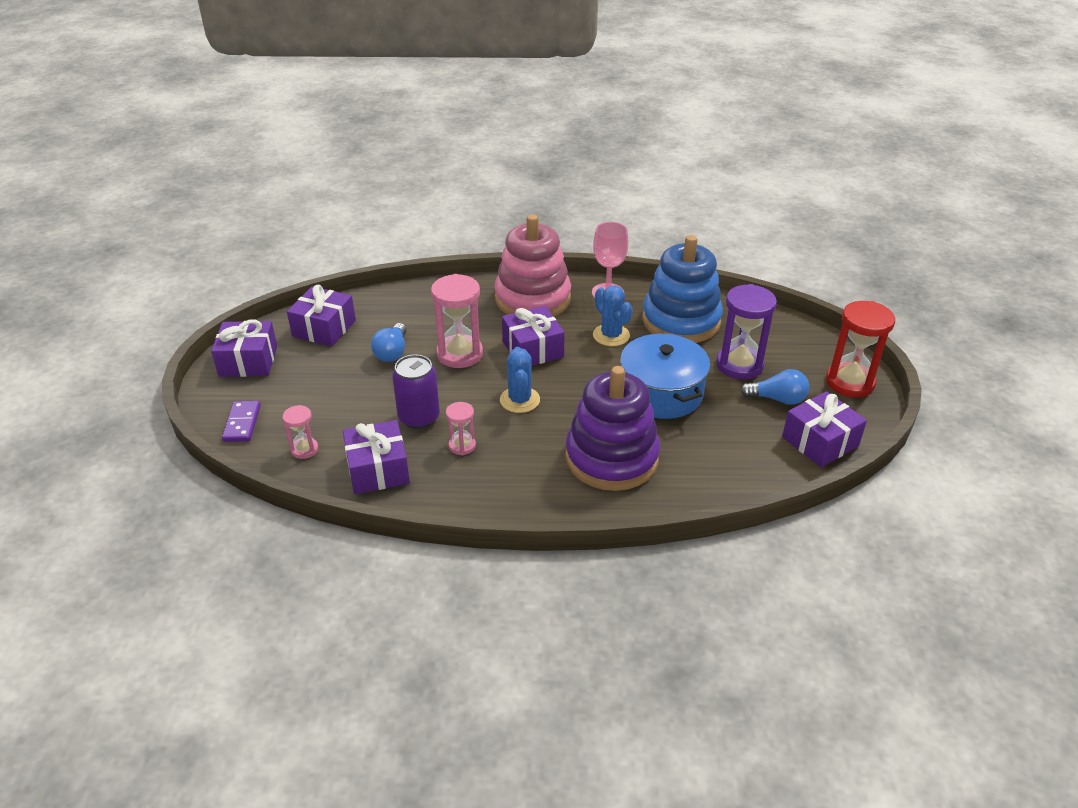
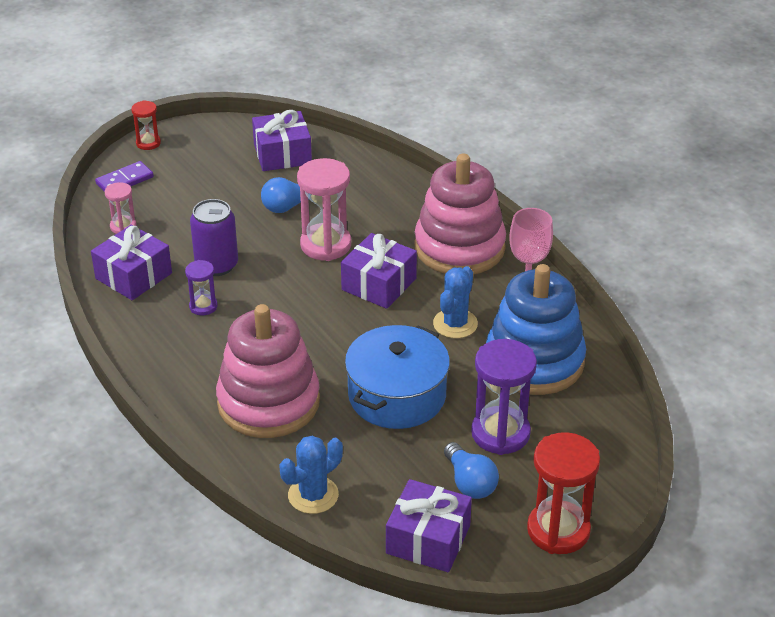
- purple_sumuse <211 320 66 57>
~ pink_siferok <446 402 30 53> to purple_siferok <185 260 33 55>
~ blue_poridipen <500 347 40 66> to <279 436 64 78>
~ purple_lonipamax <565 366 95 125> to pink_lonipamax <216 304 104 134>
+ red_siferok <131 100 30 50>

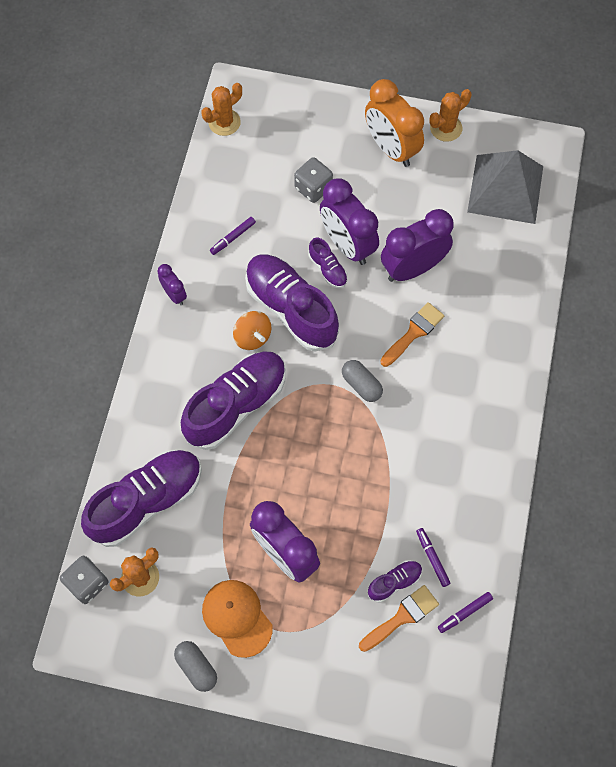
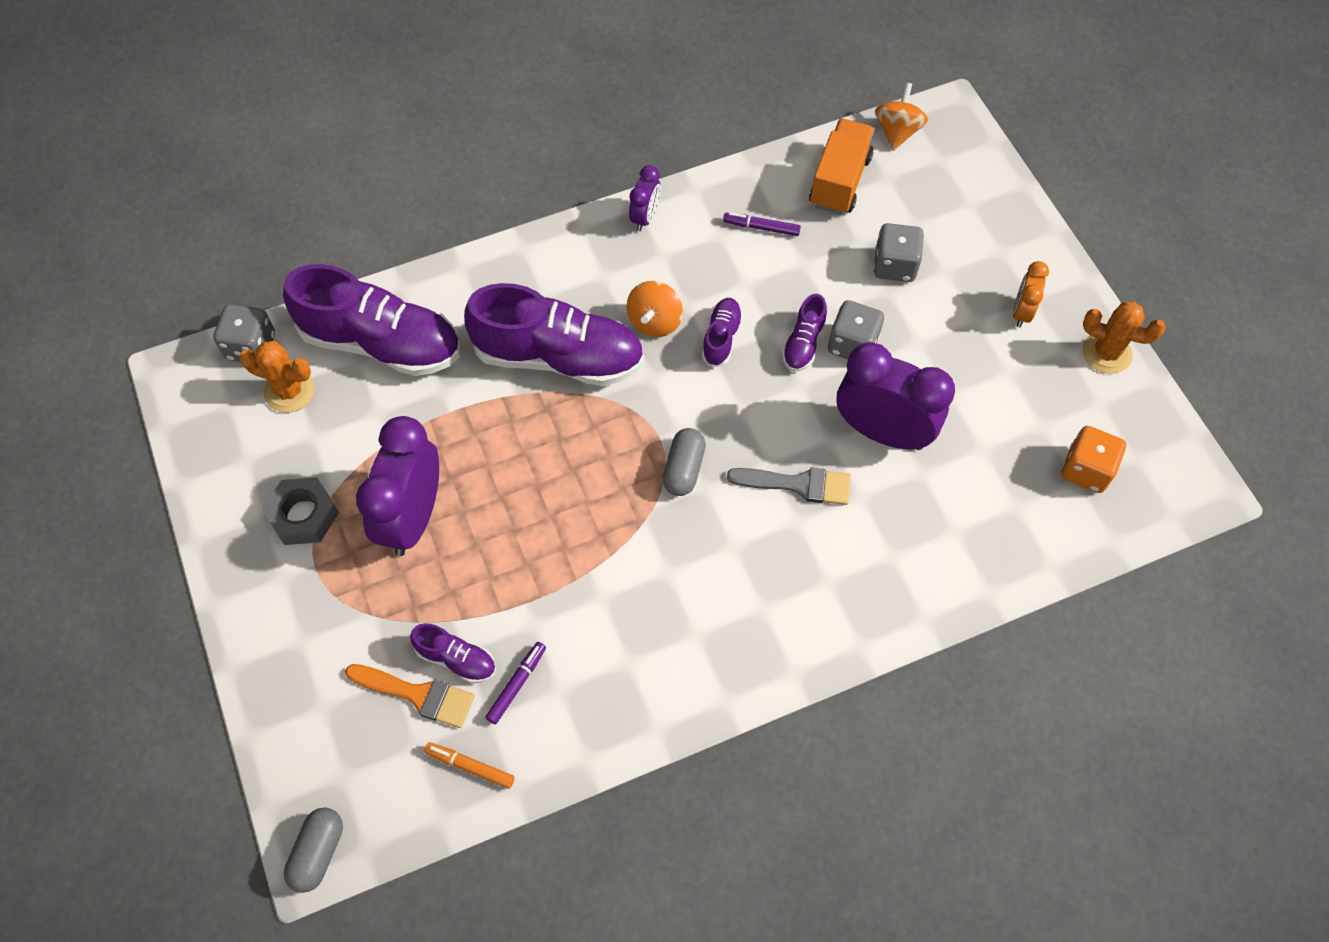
~ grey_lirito <174 641 43 51> to <284 807 59 86>
~ orange_poridipen <201 83 41 53> to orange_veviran <875 82 53 69>
~ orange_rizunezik <202 580 71 78> to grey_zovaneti <262 477 77 68>
~ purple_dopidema <245 254 94 98> = <702 298 41 69> x0.46
~ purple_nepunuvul <320 179 59 86> to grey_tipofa <828 300 56 60>
~ orange_nepunuvul <365 79 59 88> = <1013 261 36 67> x0.50
~ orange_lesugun <380 302 64 65> to grey_lesugun <727 467 124 38>
~ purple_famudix <438 592 55 41> to orange_famudix <424 742 91 47>
~ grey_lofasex <467 150 76 74> to orange_tipofa <1061 426 65 67>
+ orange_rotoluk <809 119 66 96>

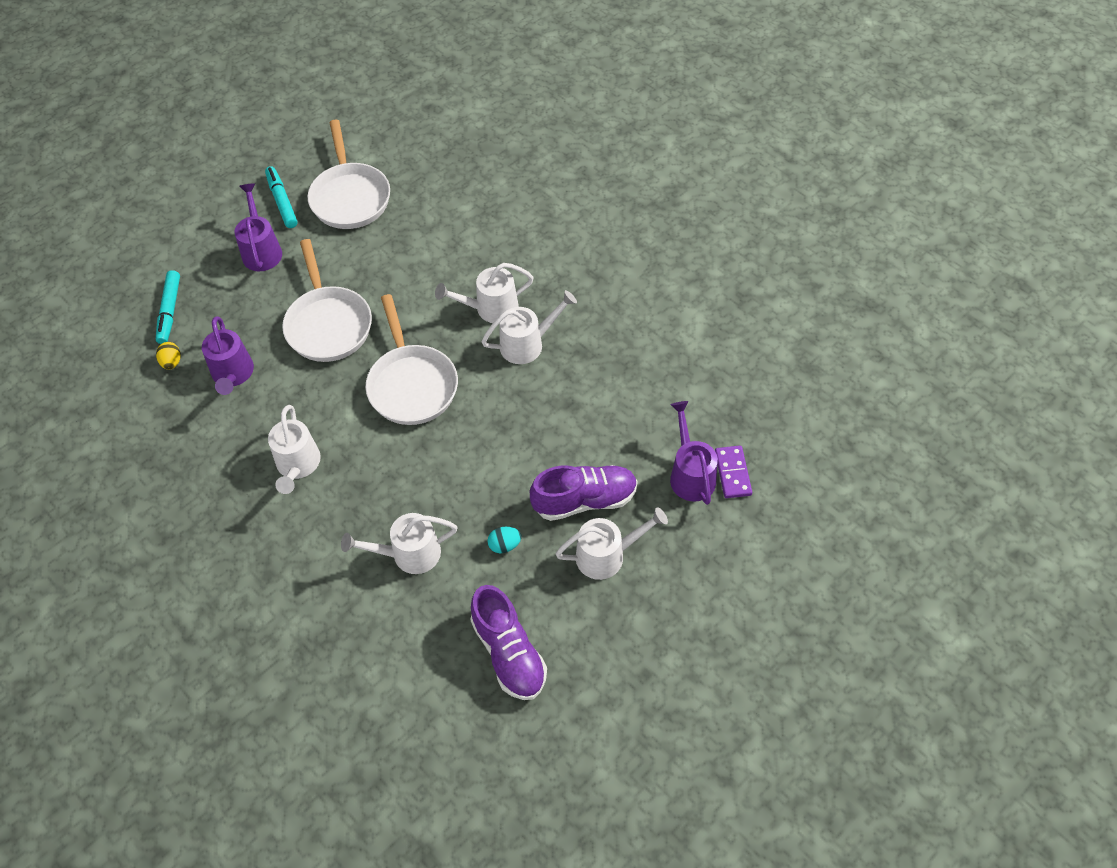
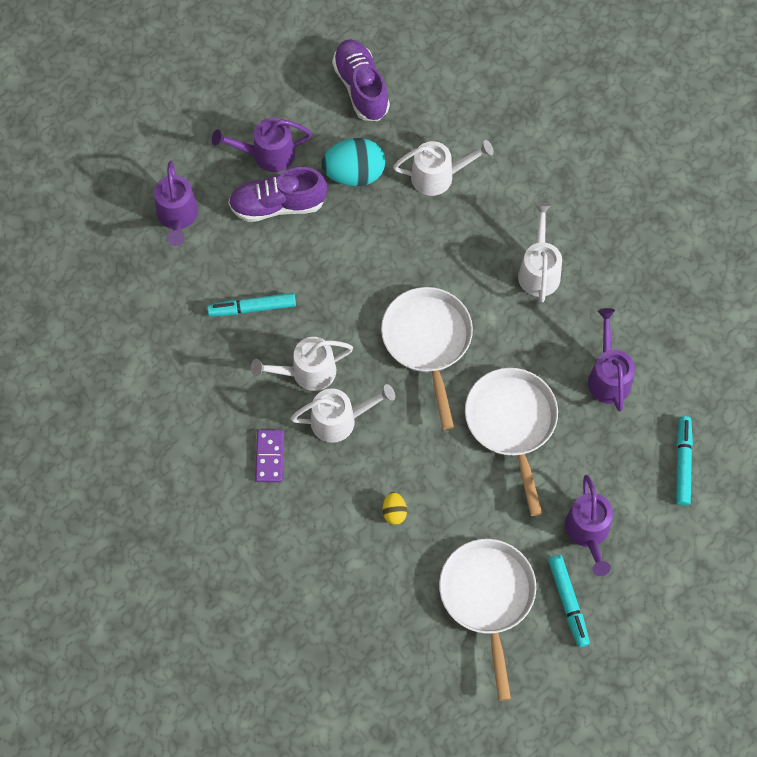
~ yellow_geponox <156 342 25 28> to <382 492 25 33>
~ turquoise_geponox <487 527 35 26> = <321 138 64 48> x2.10
~ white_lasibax <556 507 112 73> to purple_lasibax <212 118 100 54>
~ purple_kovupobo <715 446 37 52> to <255 430 29 52>
+ turquoise_famudix <207 293 89 24>

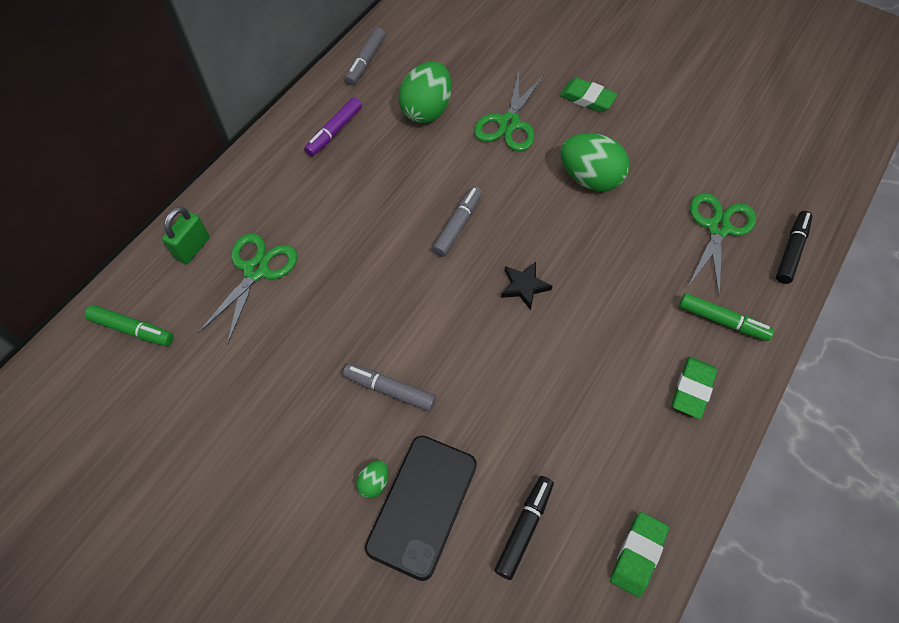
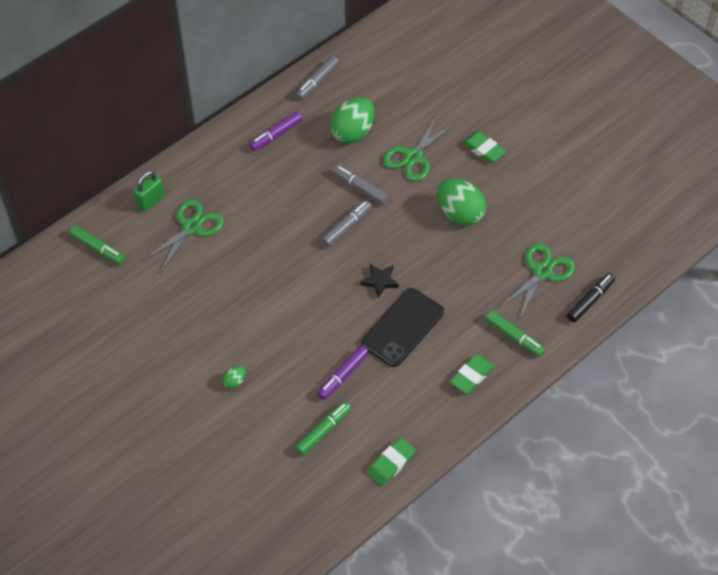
~ grey_famudix <343 363 93 49> to <333 165 56 40>
~ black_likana <365 436 112 145> to <361 288 83 79>
~ black_famudix <494 476 60 104> to green_famudix <295 401 56 55>
+ purple_famudix <317 346 52 54>

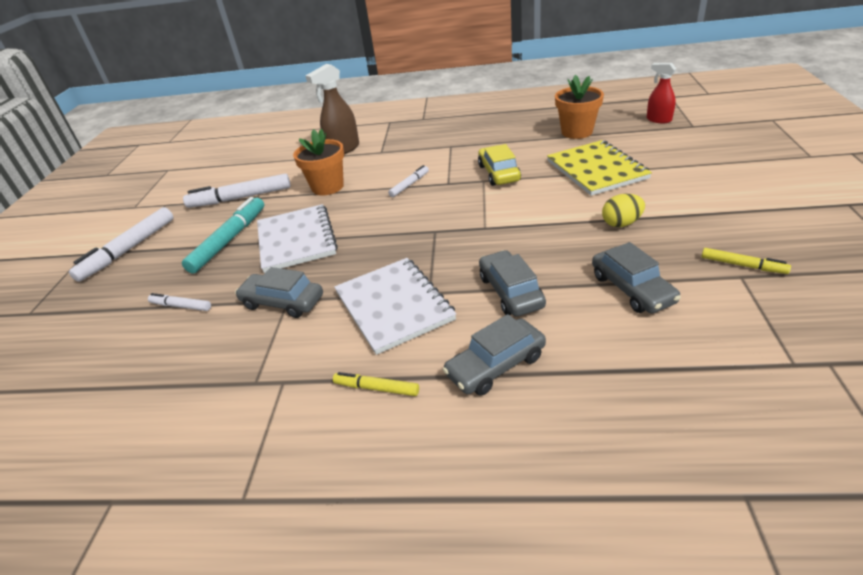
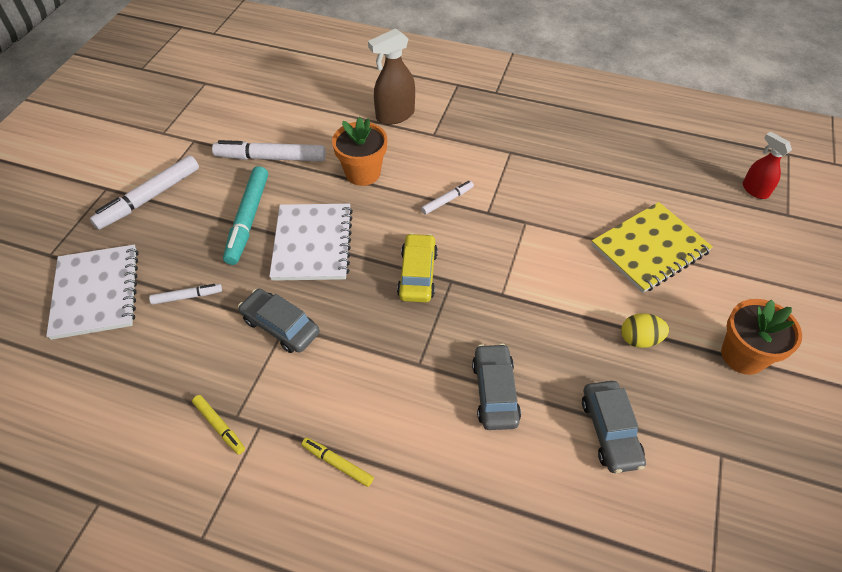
~ white_famudix <148 293 63 18> = <149 284 73 21> 135 degrees clockwise
~ turquoise_famudix <182 197 82 76> = <223 166 45 99> 150 degrees clockwise
~ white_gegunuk <334 258 122 97> to <46 245 93 95>
- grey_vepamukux <443 314 103 82>
~ yellow_vepamukux <478 144 43 42> to <397 233 41 70>
~ yellow_gegunuk <547 140 105 56> = <591 202 122 91> 60 degrees clockwise
~ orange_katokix <555 75 49 64> to <721 299 81 76>
~ yellow_famudix <701 248 90 26> to <192 395 53 60>

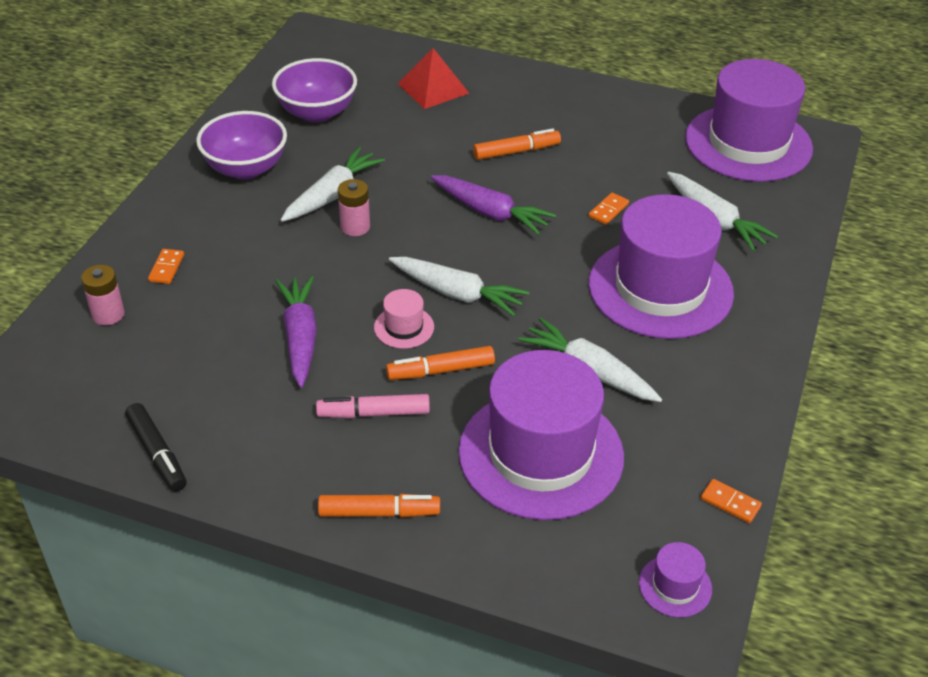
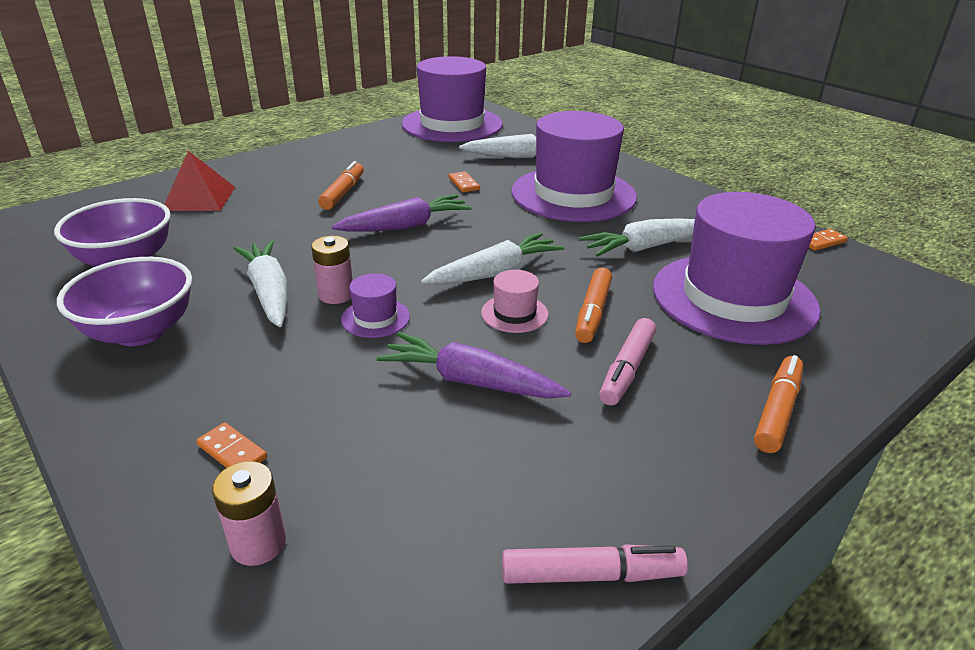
~ black_famudix <125 403 62 88> to pink_famudix <502 544 186 40>
~ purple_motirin <639 542 73 75> to <341 273 69 65>

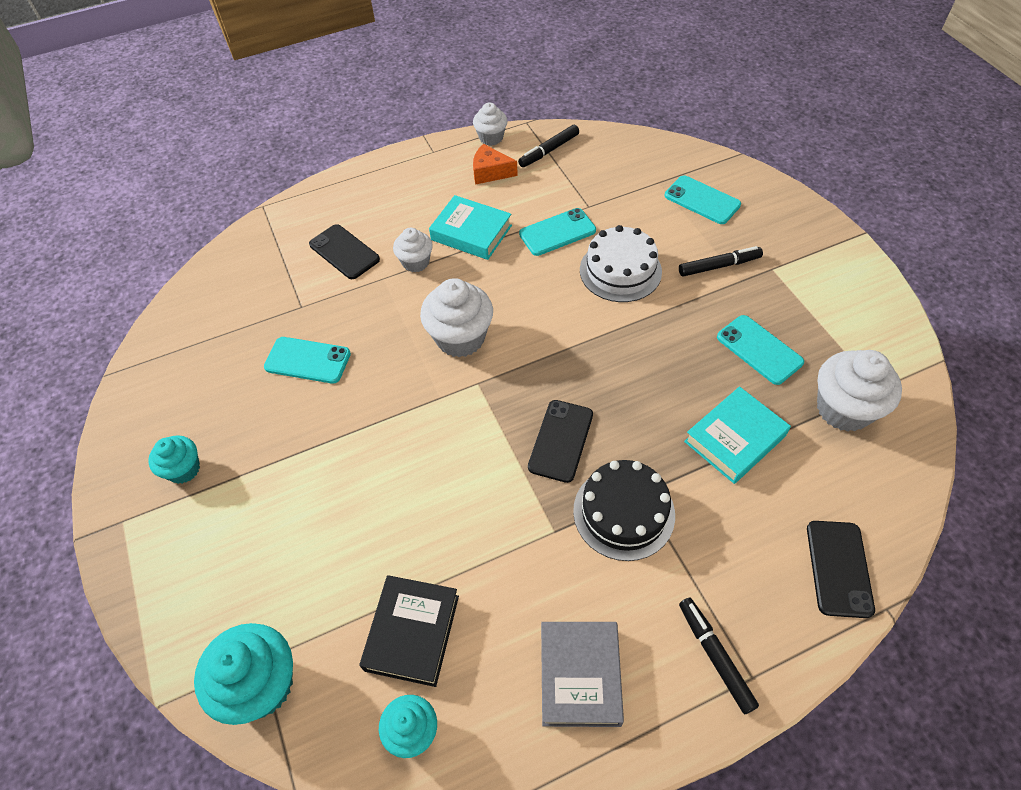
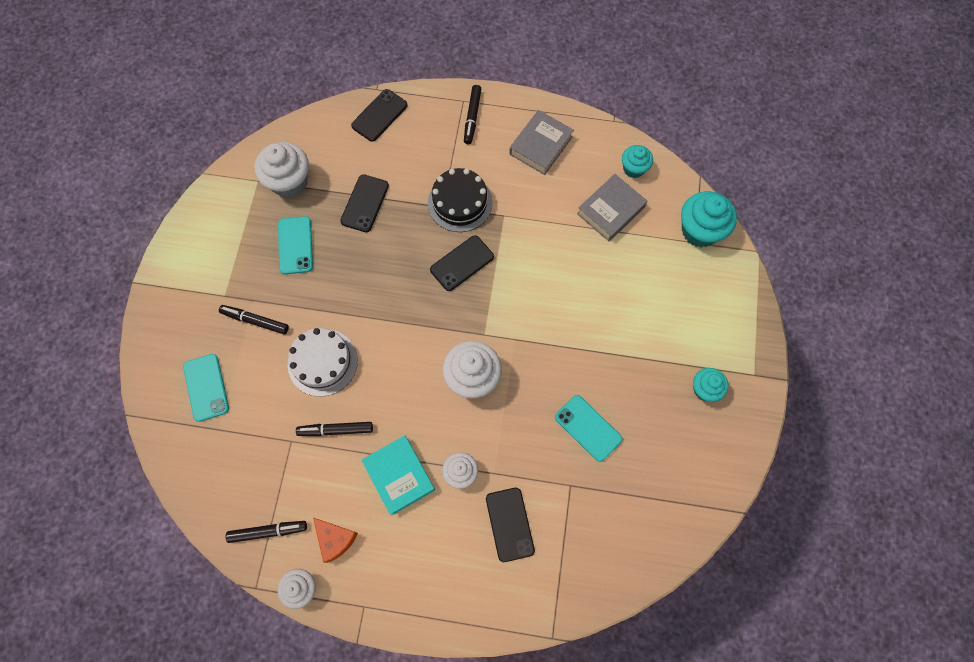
~ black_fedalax <359 575 100 112> to grey_fedalax <577 174 70 67>
~ turquoise_likana <519 208 77 48> to black_famudix <296 422 77 14>
~ turquoise_fedalax <684 387 107 97> to black_likana <340 174 49 58>

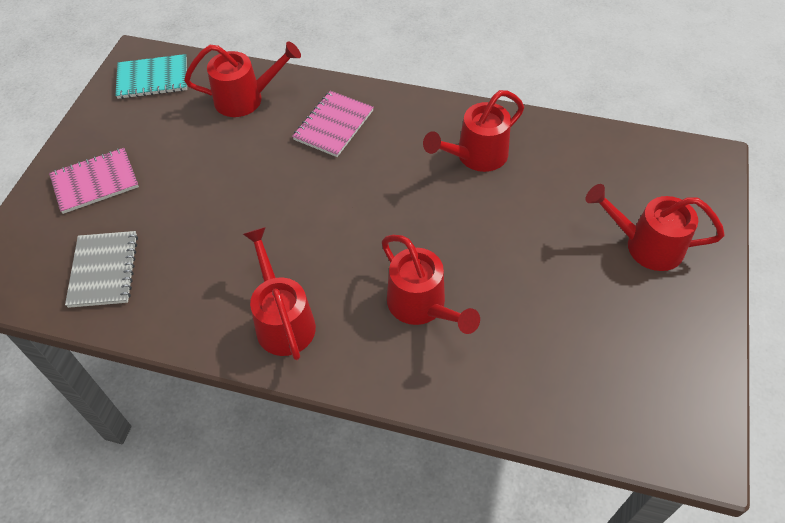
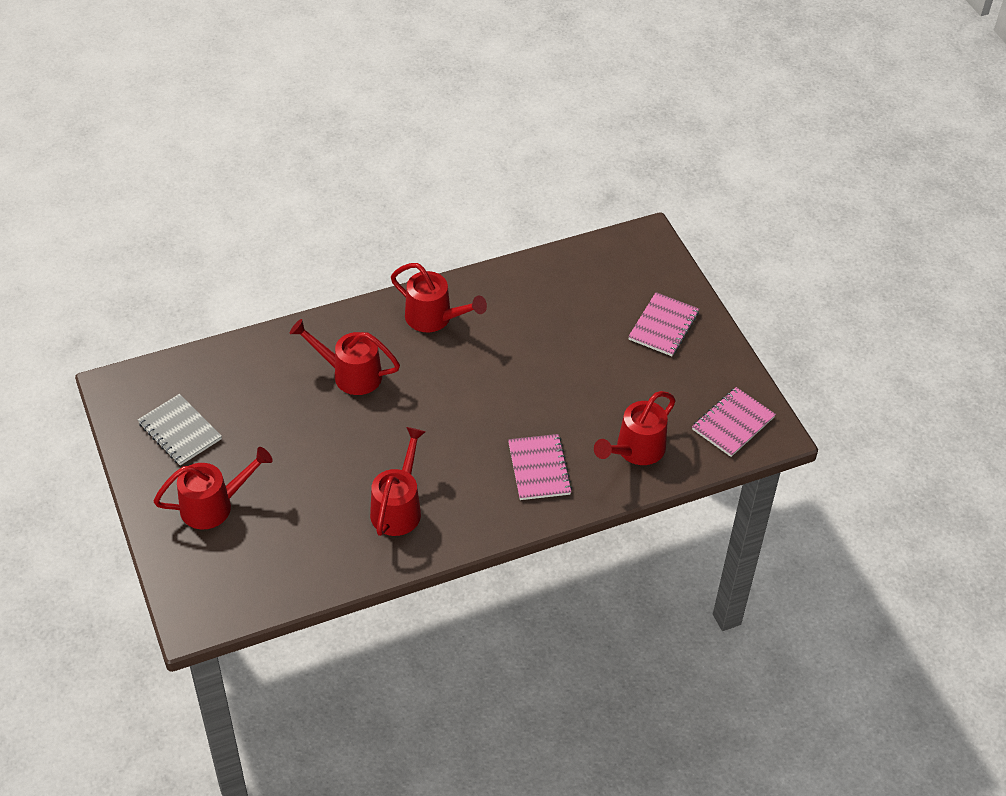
~ grey_gegunuk <65 231 73 77> to <138 394 84 71>
~ turquoise_gegunuk <115 54 72 45> to pink_gegunuk <692 387 84 70>

